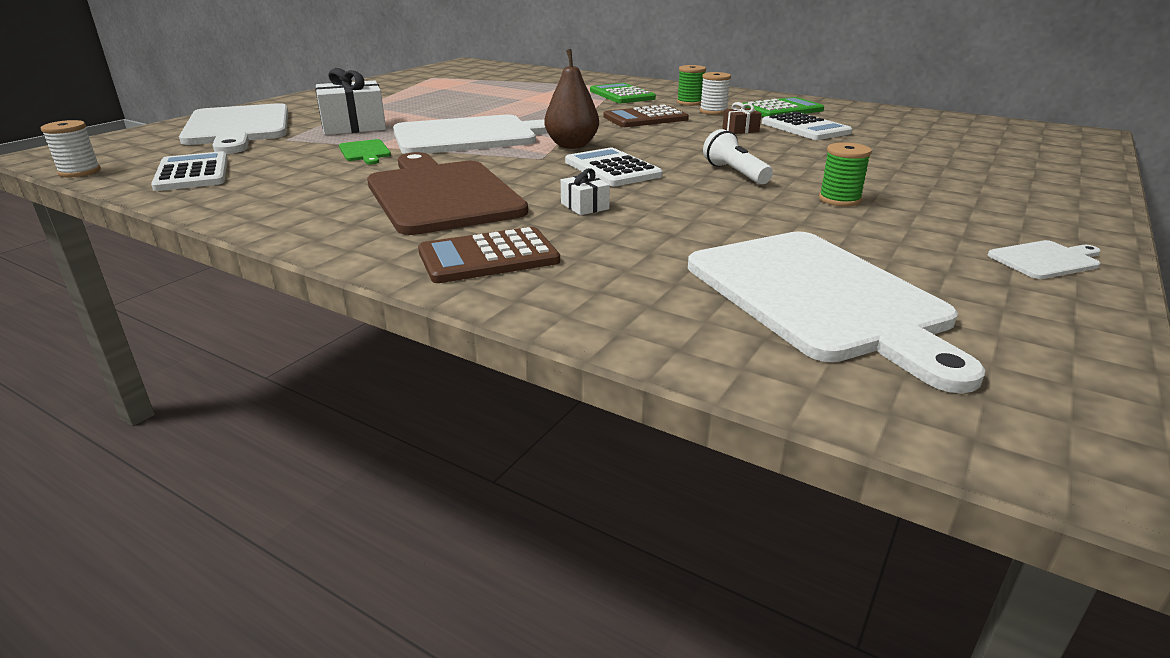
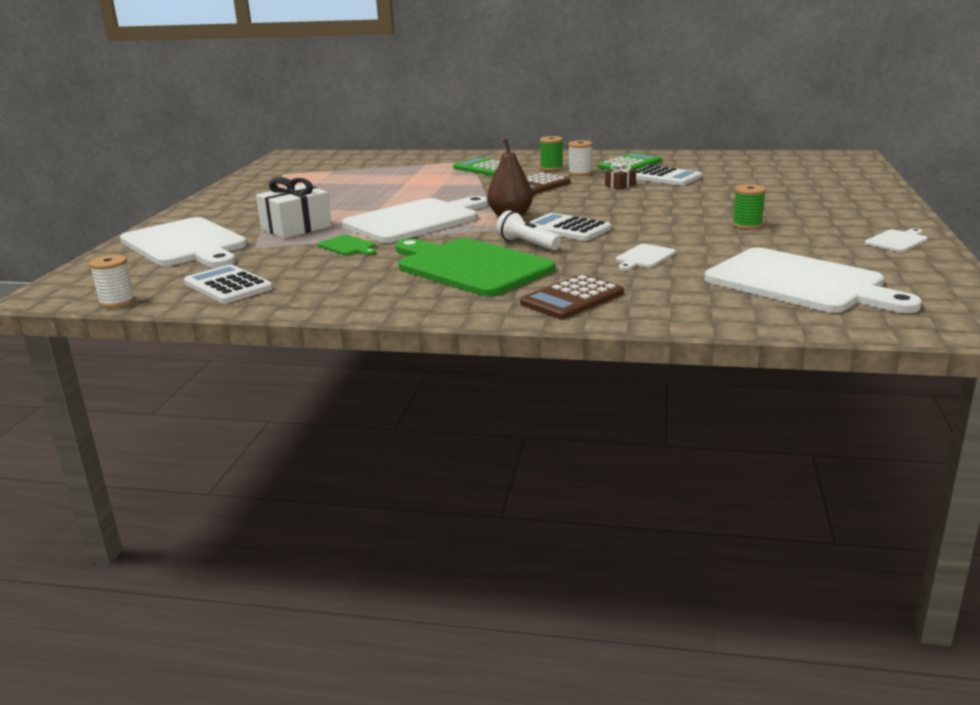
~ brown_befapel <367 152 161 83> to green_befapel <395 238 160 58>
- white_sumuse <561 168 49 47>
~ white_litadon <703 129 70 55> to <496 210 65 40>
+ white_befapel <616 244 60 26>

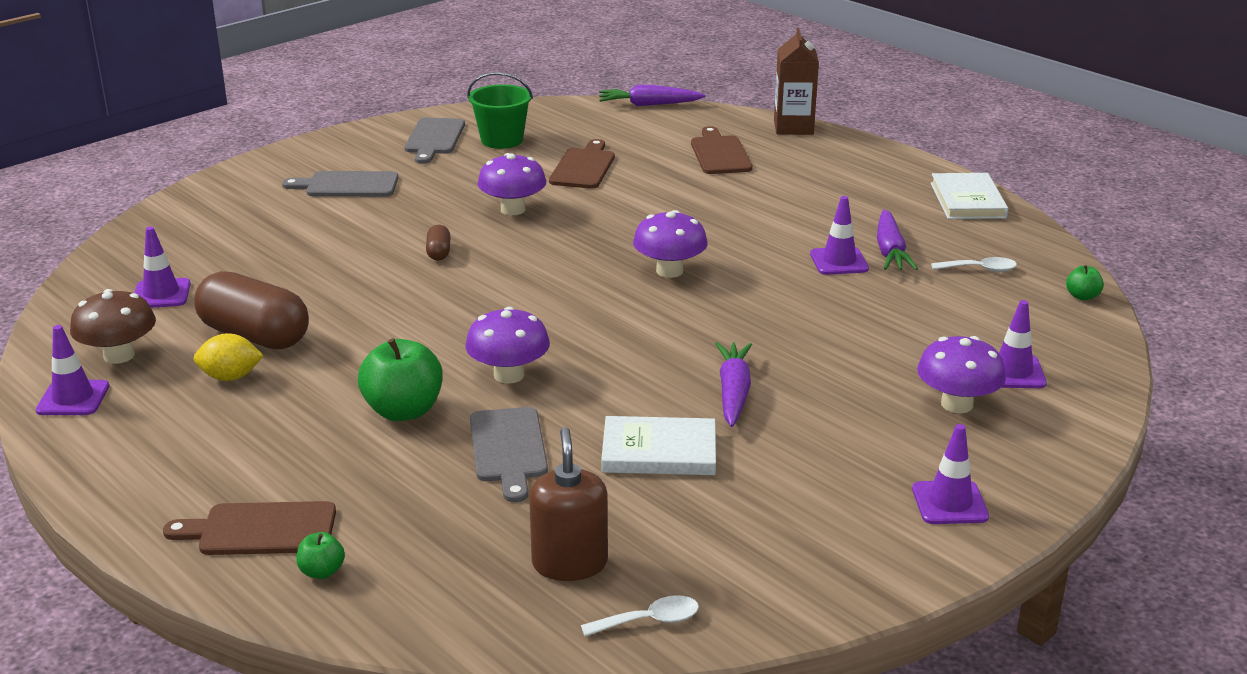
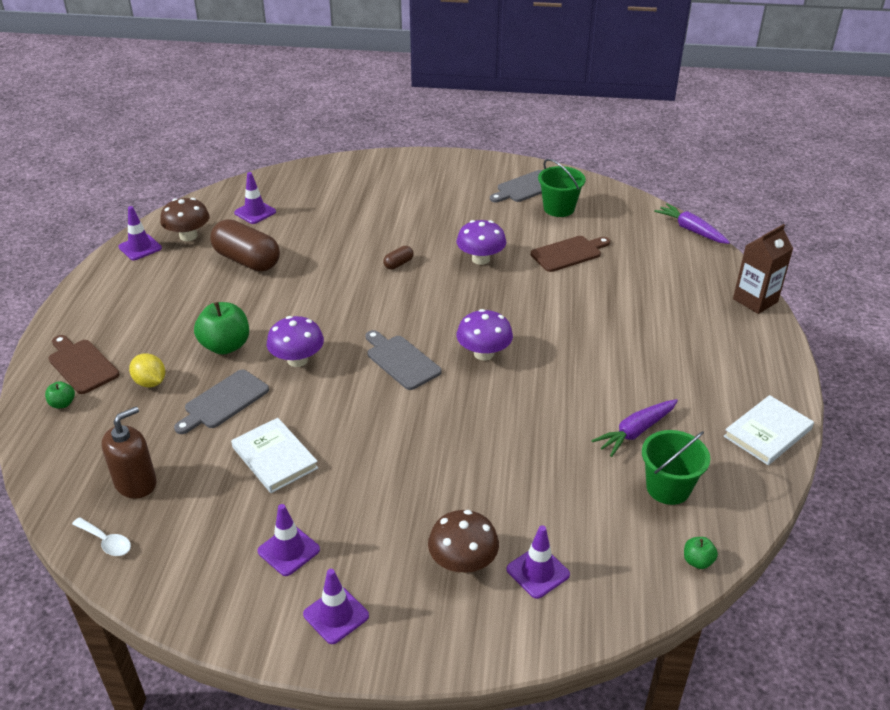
~ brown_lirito <194 271 115 78> = <210 219 70 52> 45 degrees counterclockwise
~ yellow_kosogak <194 333 70 48> to <129 353 36 35>
~ grey_befapel <282 171 116 26> to <365 330 77 60>
- brown_befapel <691 126 62 48>
- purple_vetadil <715 342 37 85>
~ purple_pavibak <810 196 59 79> to <258 504 62 72>
~ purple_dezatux <917 336 89 77> to brown_dezatux <428 510 71 63>
~ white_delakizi <931 257 86 15> to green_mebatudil <642 430 68 75>

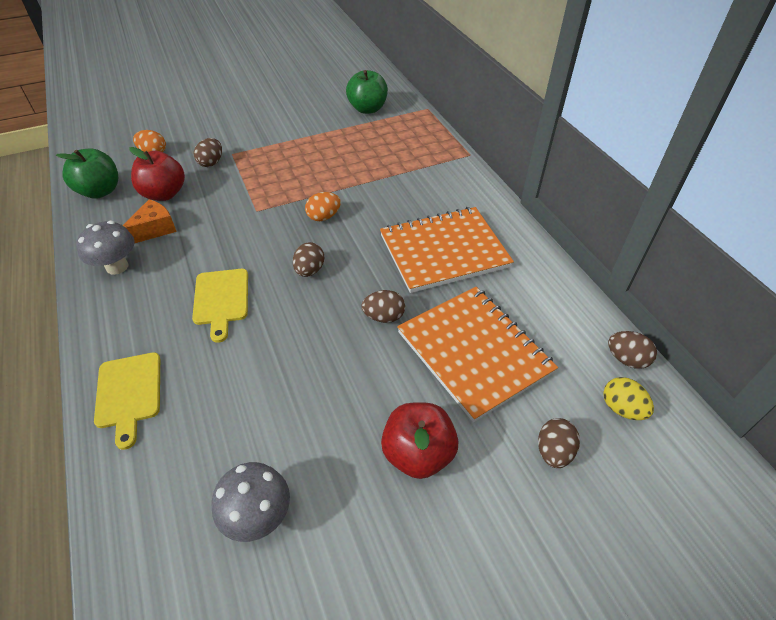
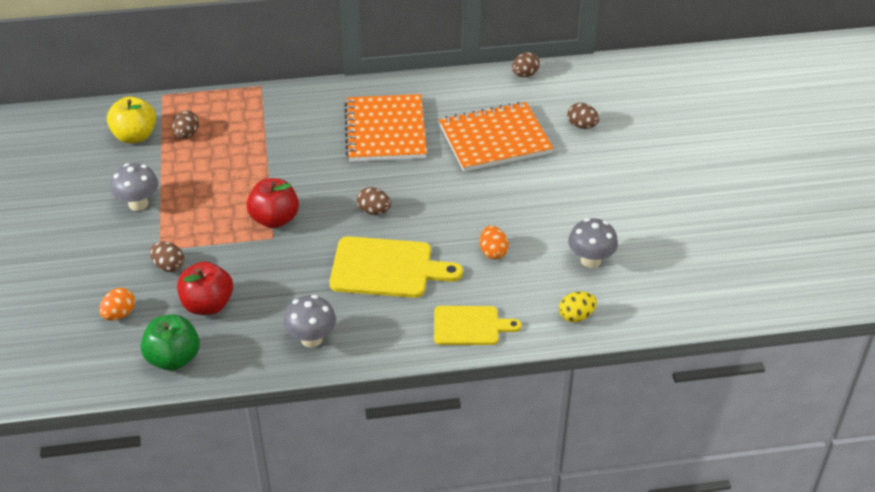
- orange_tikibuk <123 199 54 45>
~ yellow_befapel <192 269 56 74> = <330 236 133 62> x1.55
~ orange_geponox <305 192 36 29> to <480 226 29 33>
~ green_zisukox <346 70 42 44> to yellow_zisukox <107 96 49 47>
~ brown_geponox <361 290 44 33> to <172 111 27 28>
~ red_zisukox <381 402 77 77> to <247 178 52 50>
~ yellow_geponox <603 377 51 43> to <559 292 38 31>
+ grey_dezatux <110 163 48 48>

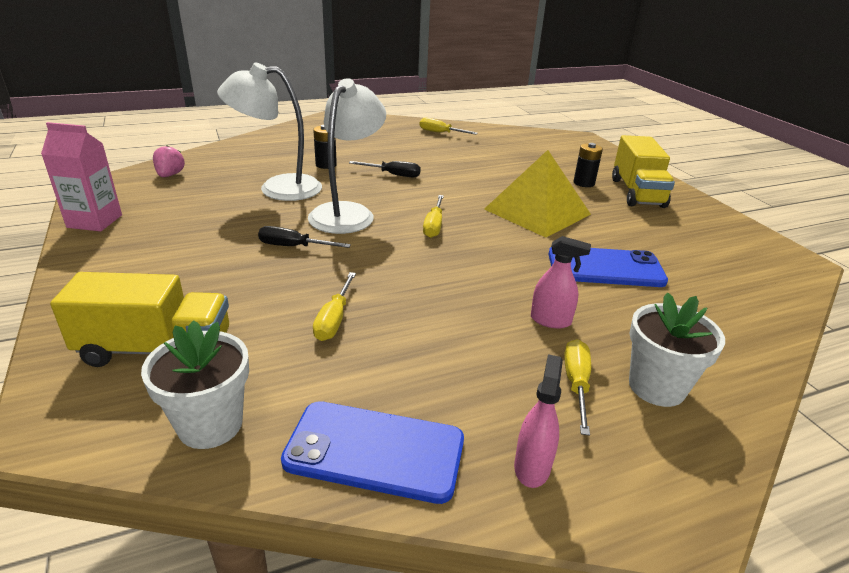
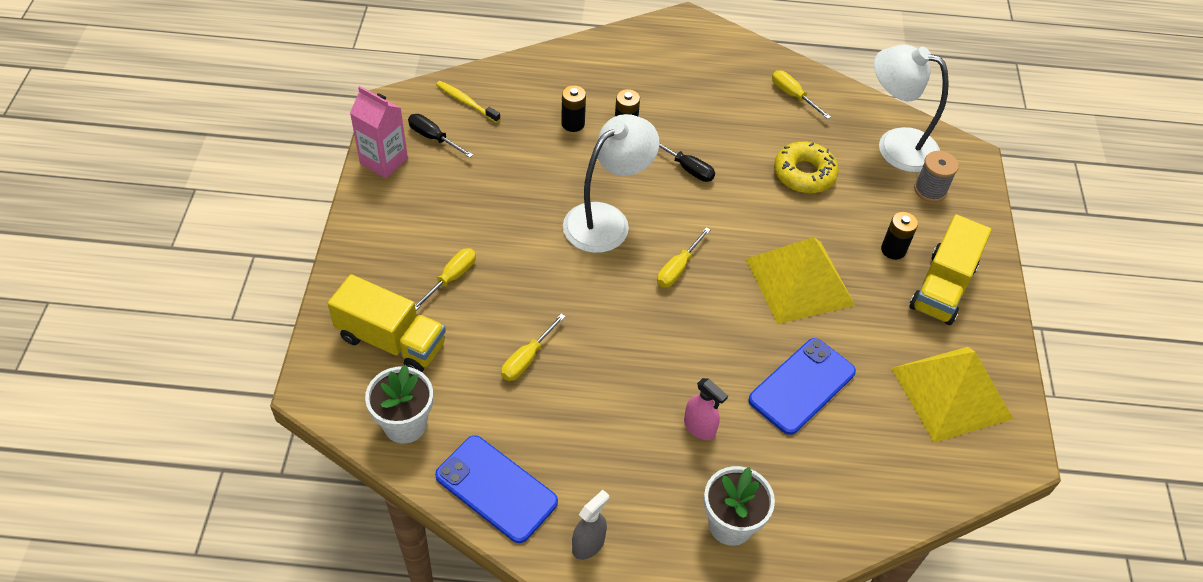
~ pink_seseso <153 145 32 32> to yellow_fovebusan <436 81 64 42>
~ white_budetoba <217 63 105 138> to <874 44 75 129>
~ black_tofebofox <258 226 93 22> to <408 114 65 44>
~ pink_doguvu <514 354 49 134> to grey_doguvu <572 490 37 70>
~ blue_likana <548 247 120 40> = <748 338 108 97> 75 degrees counterclockwise
~ yellow_tofebofox <565 339 26 97> to <415 248 61 62>
+ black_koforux <561 85 25 47>
+ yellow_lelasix <774 142 65 51>
+ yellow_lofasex <891 347 122 96>
+ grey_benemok <914 151 45 51>

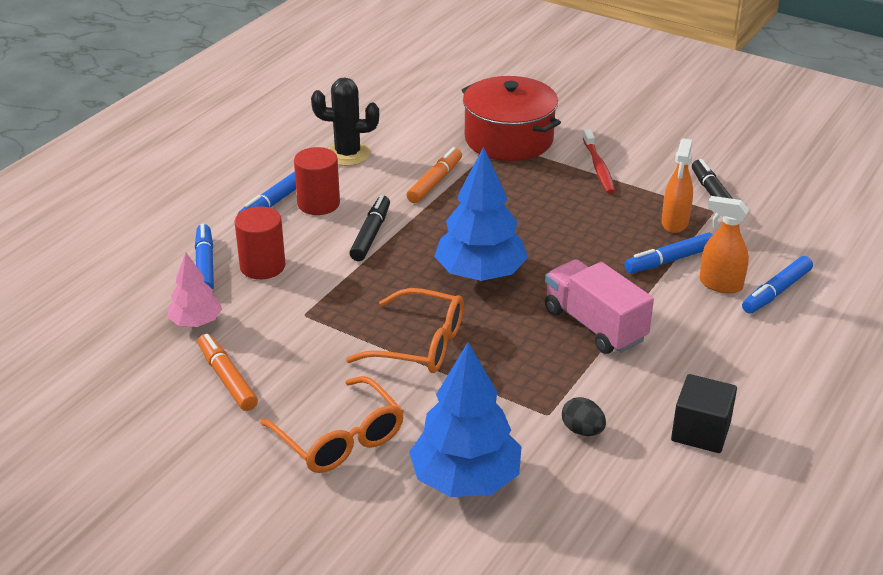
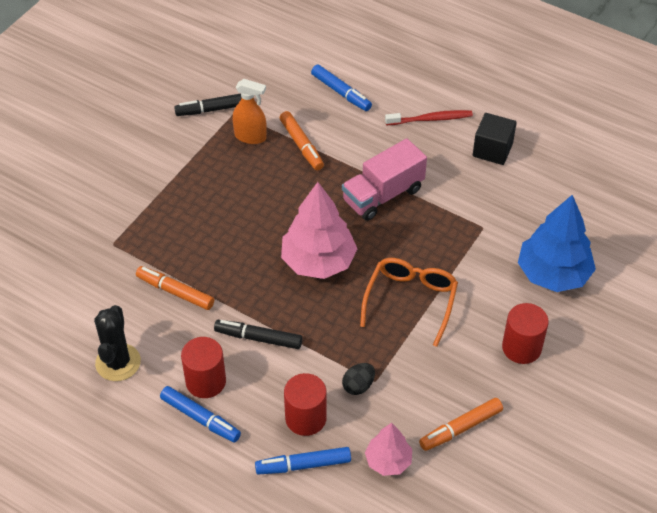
~ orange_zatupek <260 376 144 97> to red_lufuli <502 303 47 61>
~ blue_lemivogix <434 147 94 134> to pink_lemivogix <281 182 76 97>
- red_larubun <462 76 99 85>
~ black_geponox <562 397 44 39> to <342 363 33 32>
~ red_fovebusan <583 129 32 65> to <385 110 88 15>
~ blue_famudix <624 233 89 40> to orange_famudix <280 111 44 59>
- orange_doguvu <699 196 50 97>

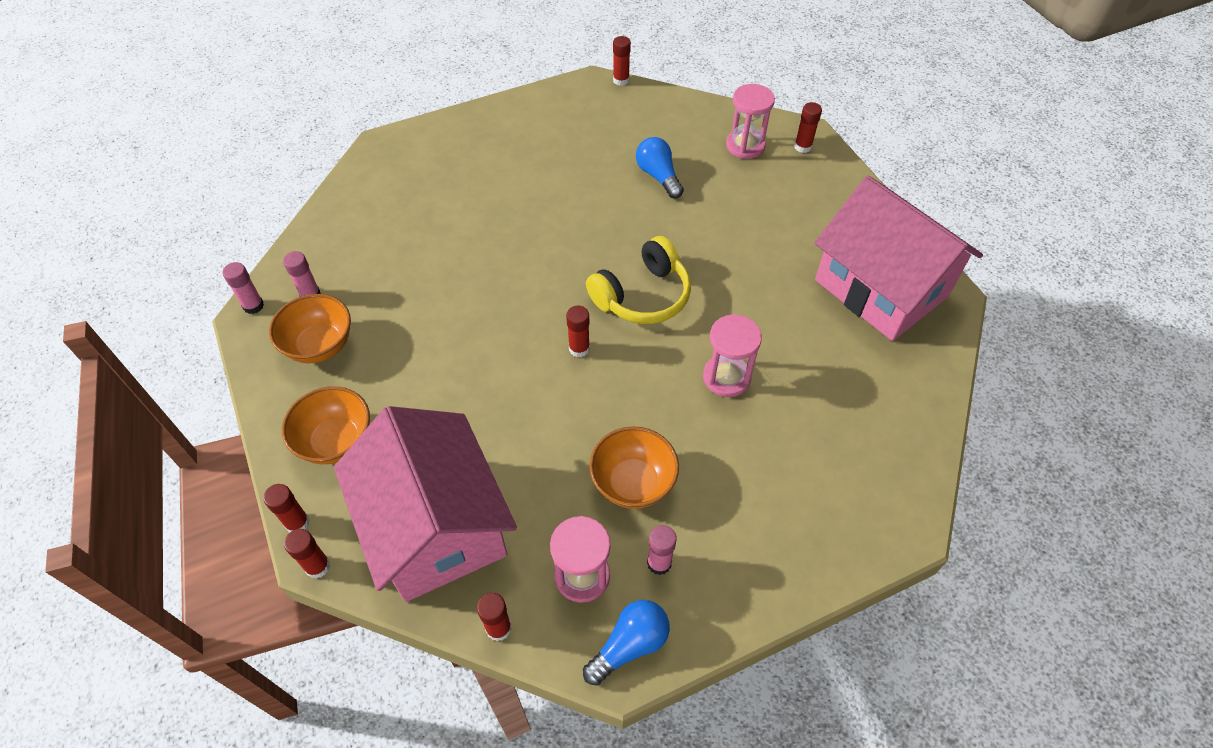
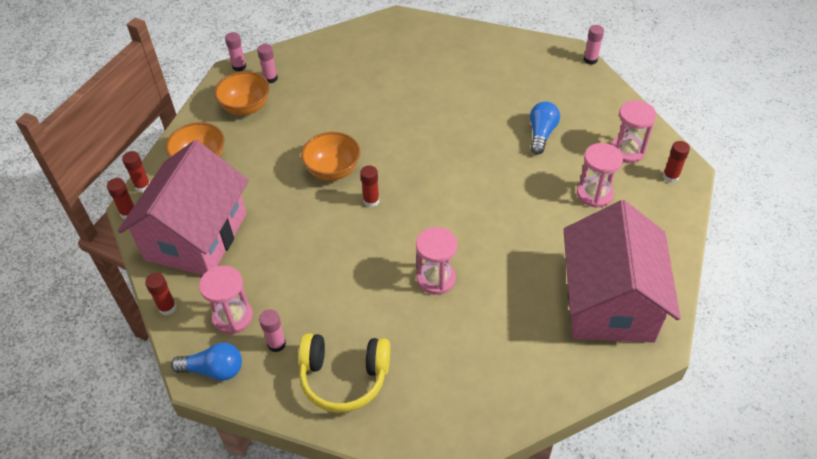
~ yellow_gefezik <586 236 105 88> to <298 333 92 80>
~ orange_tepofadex <589 426 90 83> to <301 132 59 49>
~ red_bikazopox <613 36 18 50> to pink_bikazopox <584 25 20 40>
+ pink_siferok <577 143 46 65>

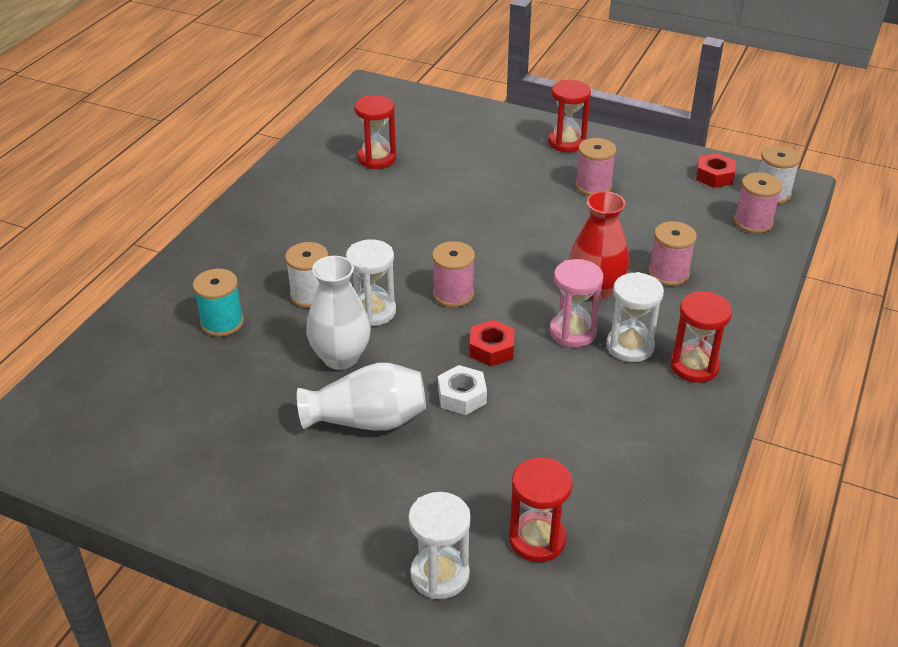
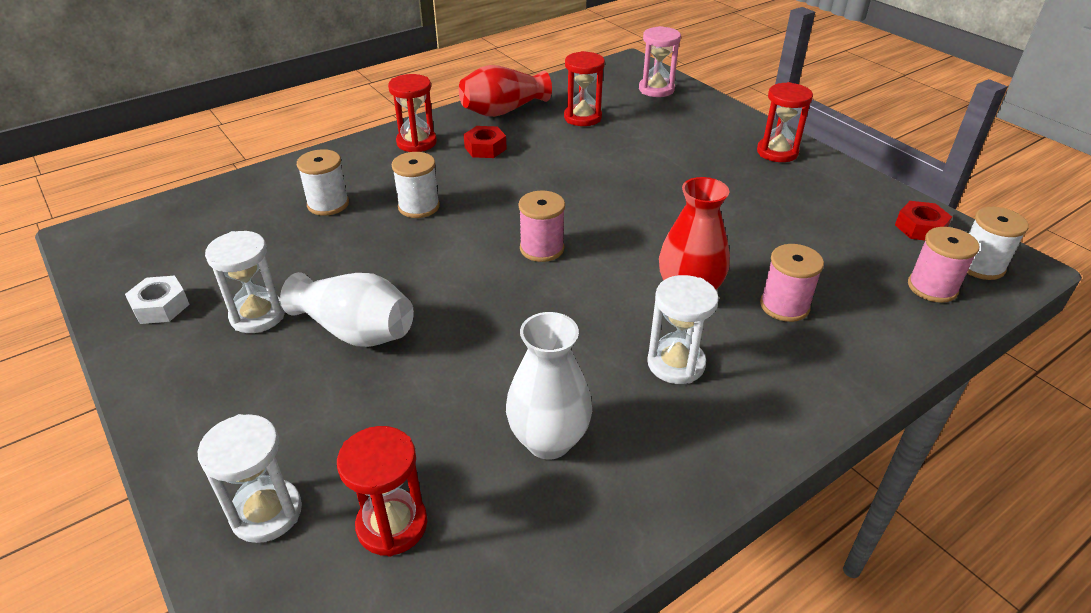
~ turquoise_benemok <193 269 51 68> to white_benemok <297 149 52 67>
~ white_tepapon <306 256 65 114> to <506 312 86 147>
~ white_siferok <346 239 50 87> to <205 231 80 102>
~ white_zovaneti <438 365 49 50> to <125 276 65 48>
~ red_zovaneti <469 320 46 47> to <464 126 43 32>
~ pink_siferok <550 259 53 89> to <639 26 42 71>
- pink_benemok <575 138 41 58>
~ red_siferok <670 292 62 91> to <388 74 49 78>
+ red_tepapon <459 65 93 52>

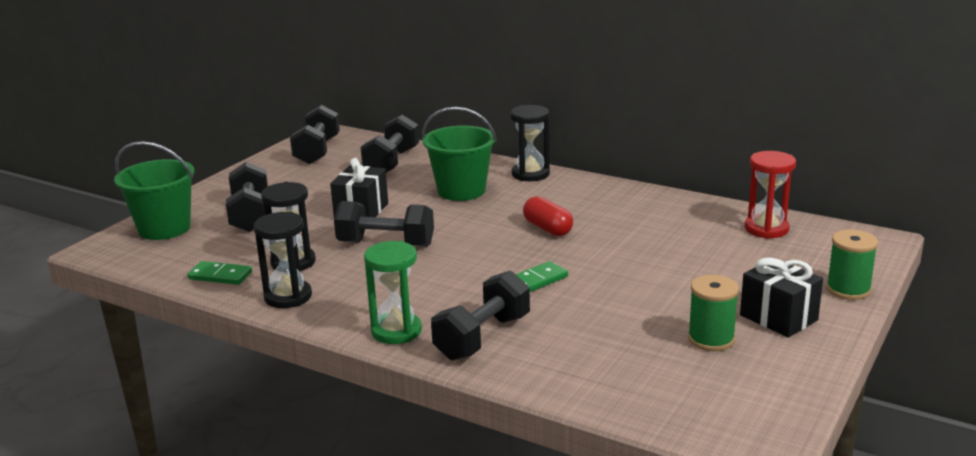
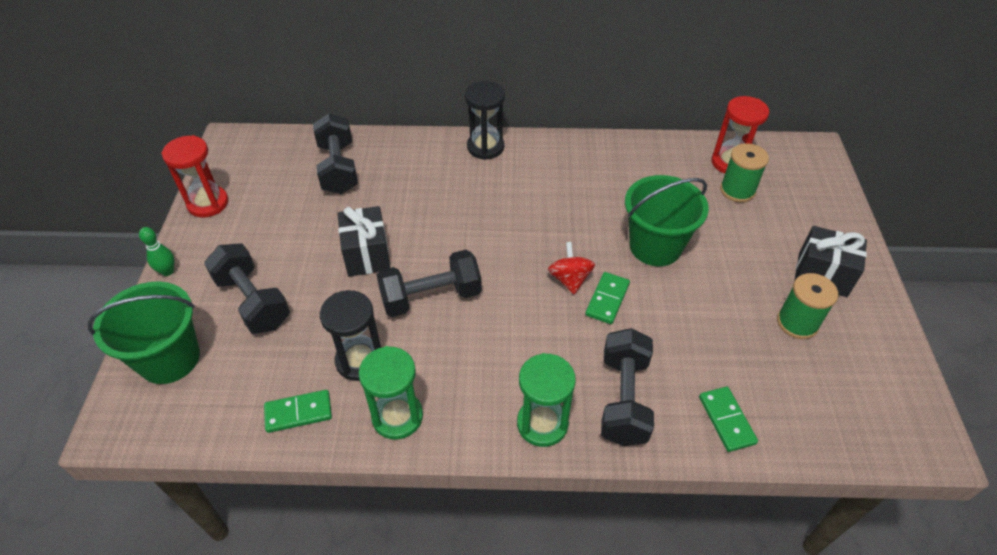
~ black_siferok <254 212 58 96> to green_siferok <359 346 64 94>
- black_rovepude <290 105 50 59>
~ green_mebatudil <422 107 75 94> to <625 175 84 91>
- red_lirito <523 196 50 40>
~ green_benemok <826 229 52 71> to <720 143 49 60>
+ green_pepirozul <139 227 35 49>
+ red_siferok <162 135 66 83>
+ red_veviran <548 242 47 52>
+ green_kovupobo <699 387 59 65>

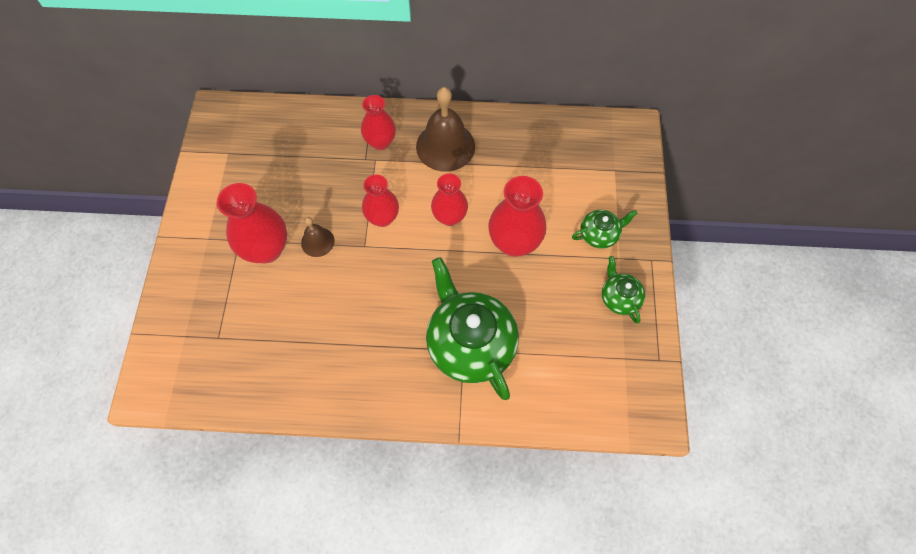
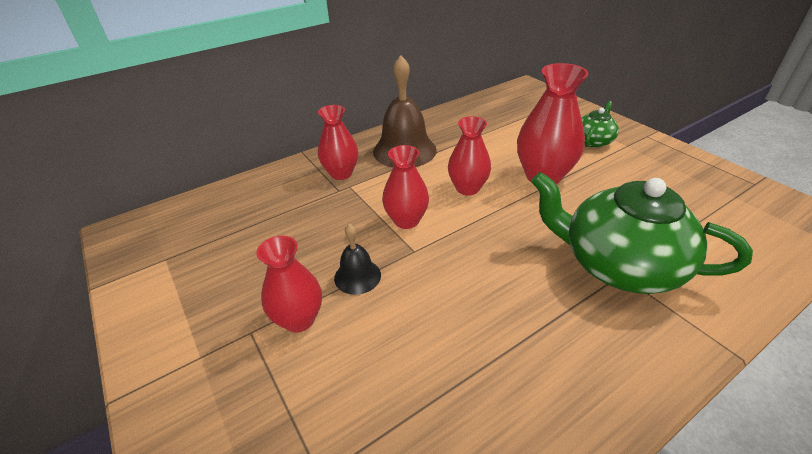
~ red_tepapon <217 183 70 80> = <256 236 66 97> x0.66
~ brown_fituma <301 217 33 40> to black_fituma <334 224 47 71>
- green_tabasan <602 256 43 67>

